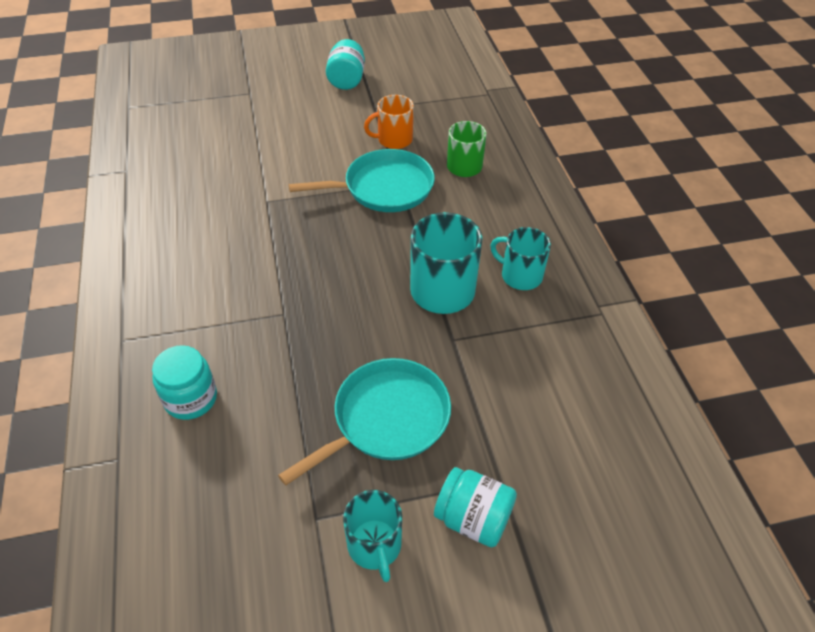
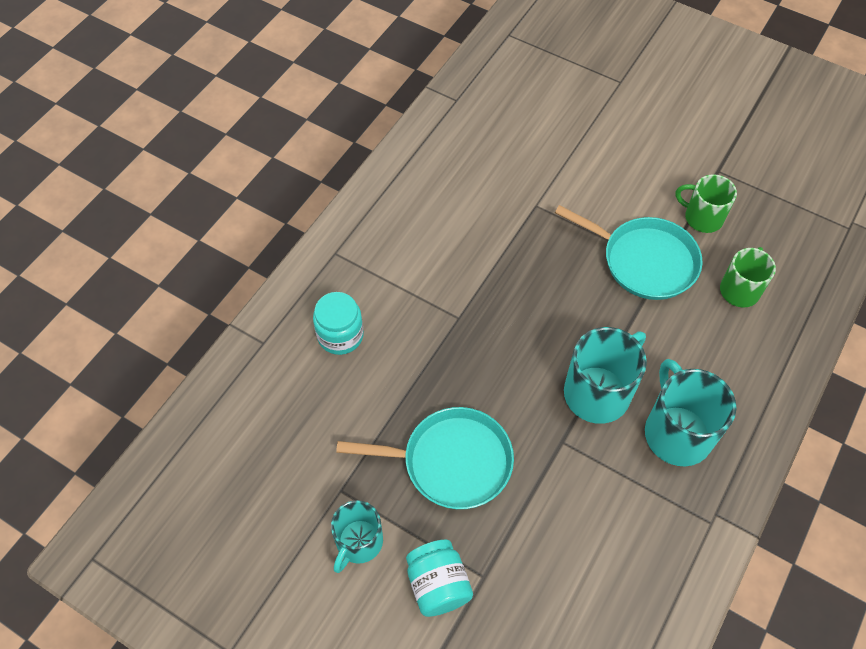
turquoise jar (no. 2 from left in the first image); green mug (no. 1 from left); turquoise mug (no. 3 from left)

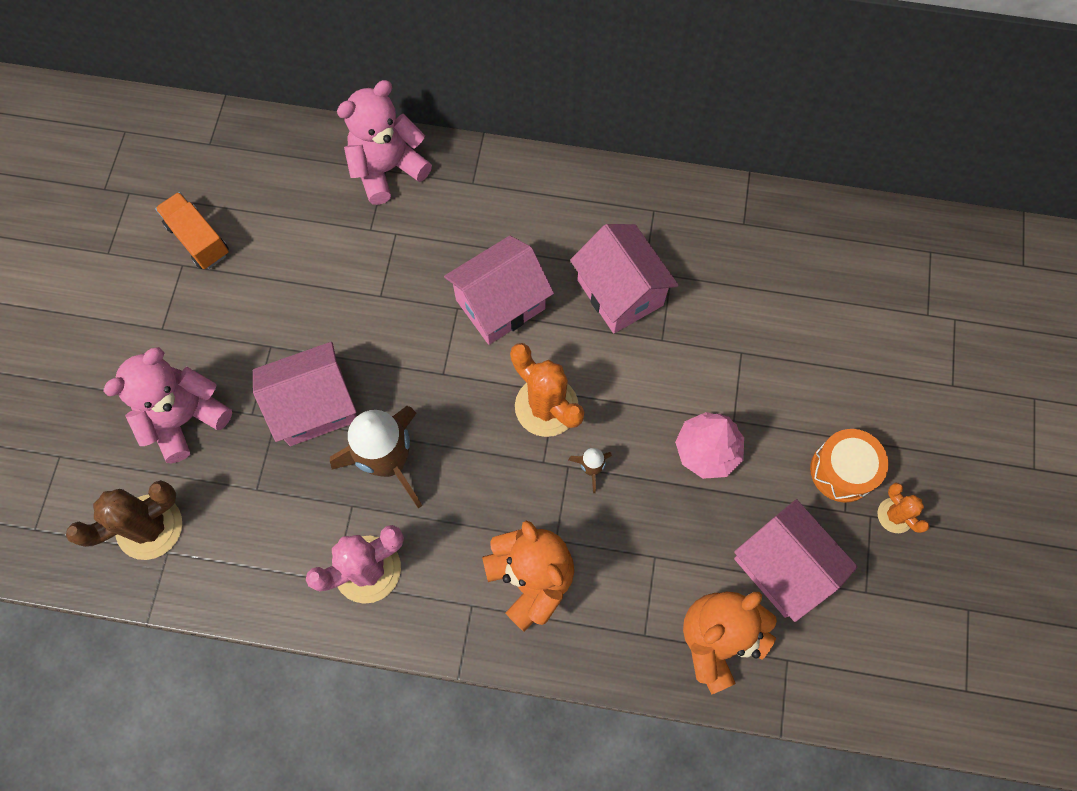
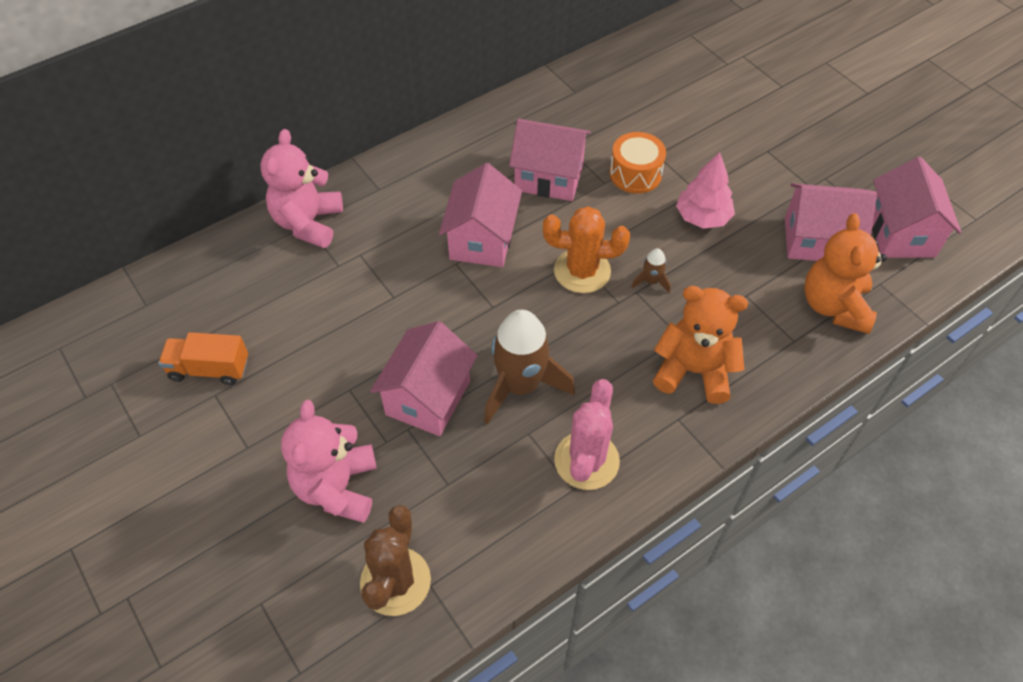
orange drum; orange cactus (no. 2 from left in the first image); pink house (no. 5 from left)

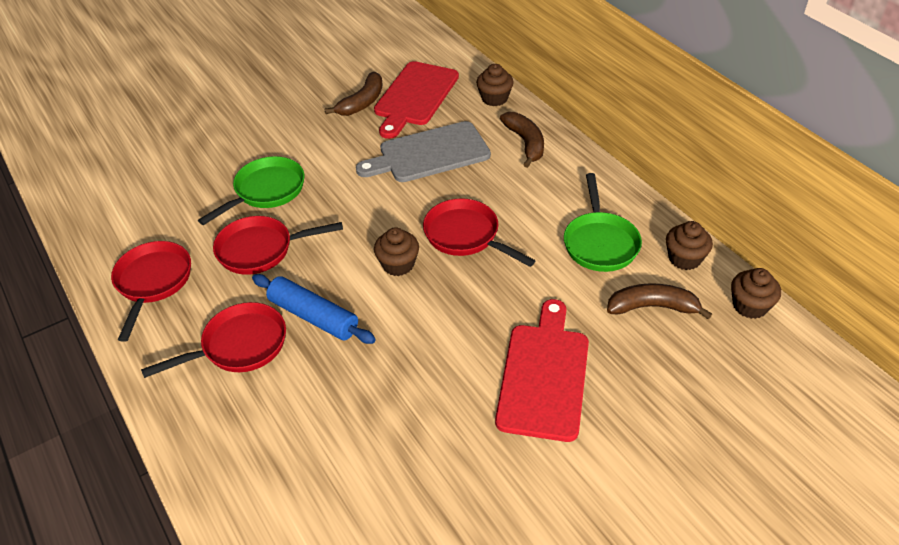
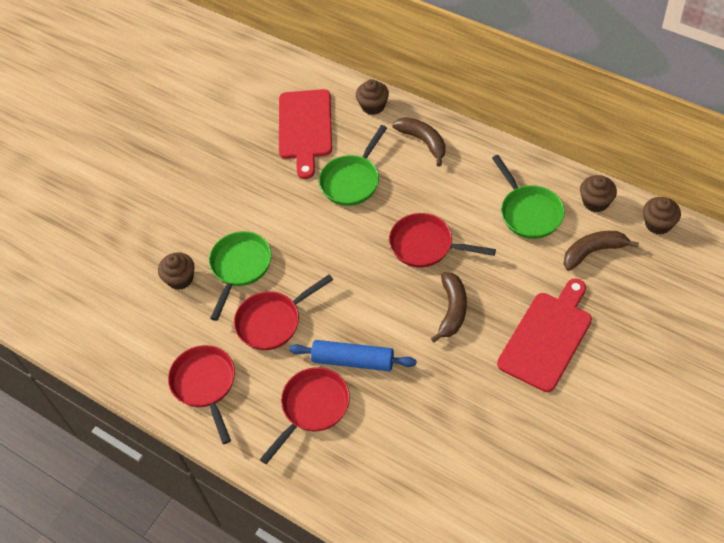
brown banana (no. 2 from left); green pan (no. 2 from left); brown cupcake (no. 1 from left); red cutting board (no. 2 from left)

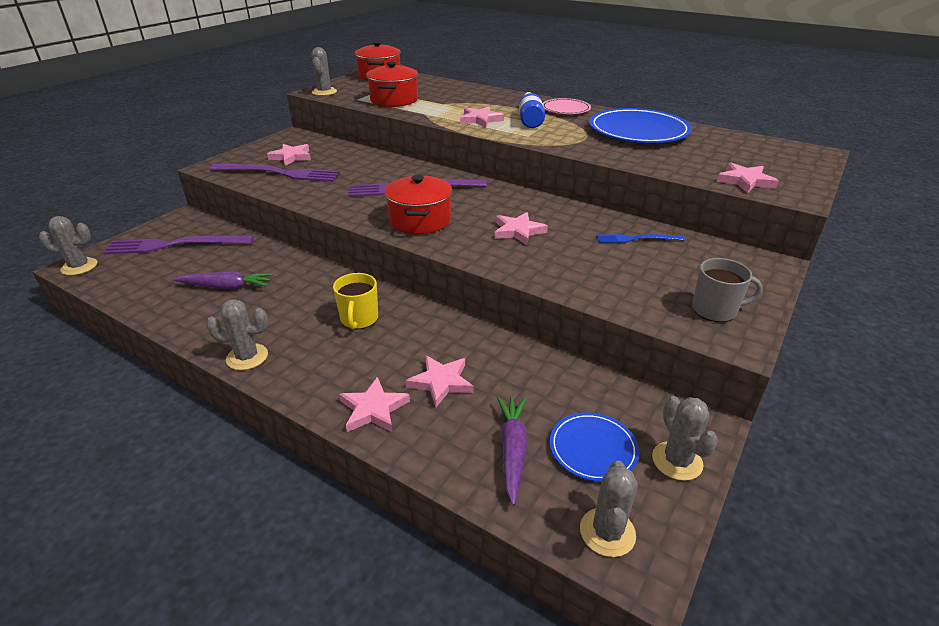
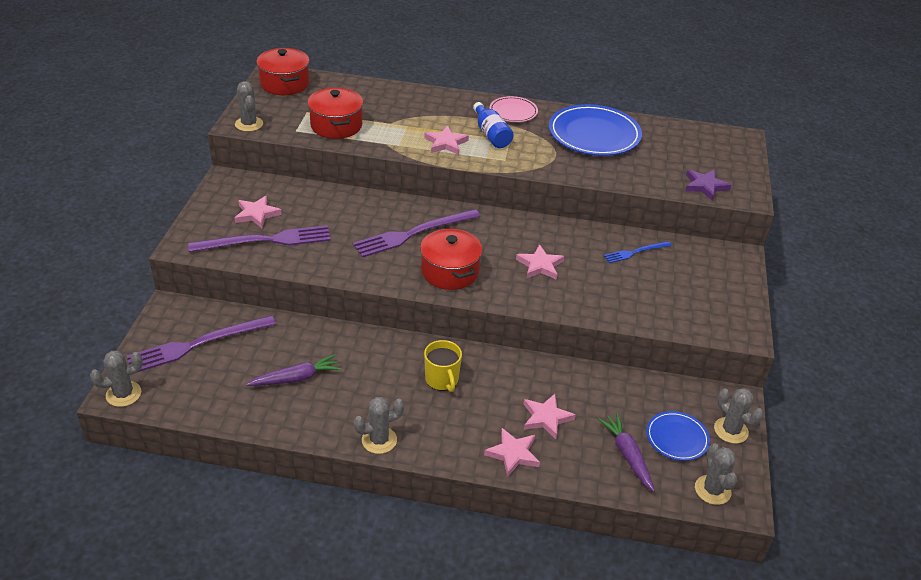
grey mug; purple star

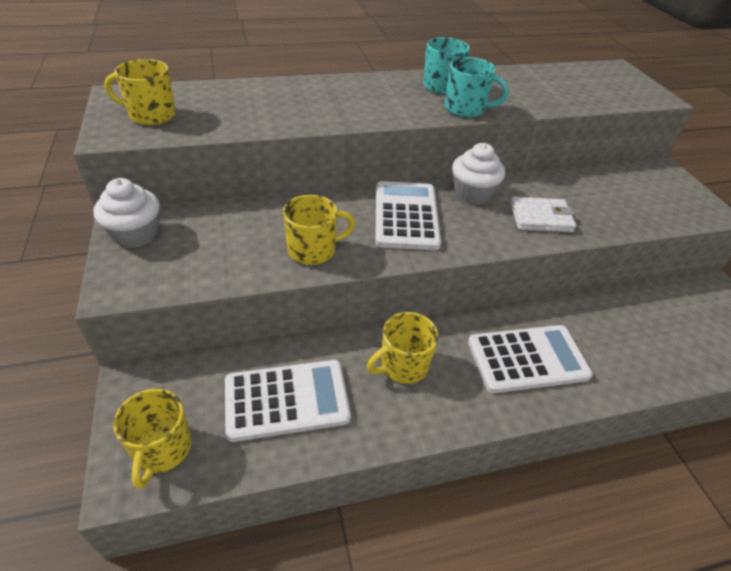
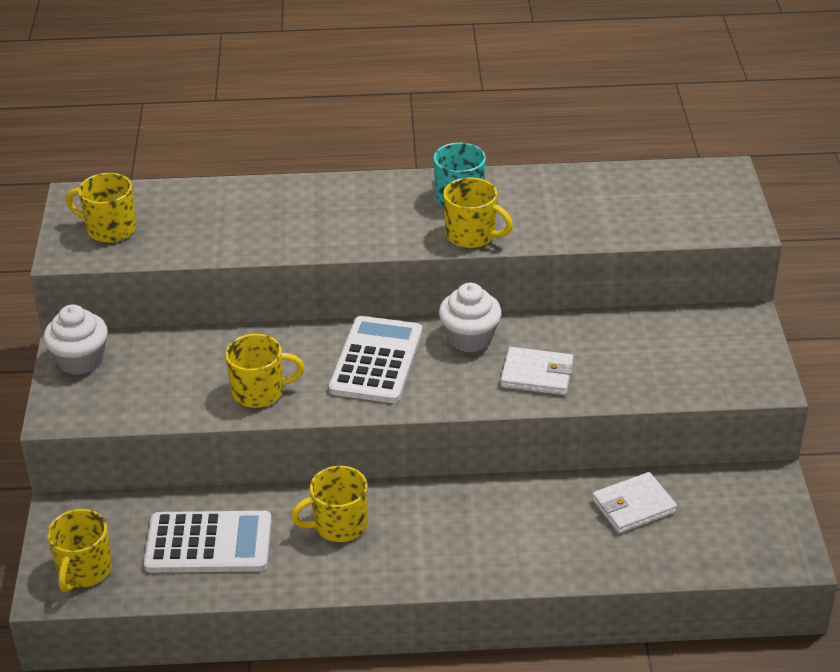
yellow mug (no. 5 from left); white calculator (no. 3 from left in the first image); white wallet (no. 2 from left)

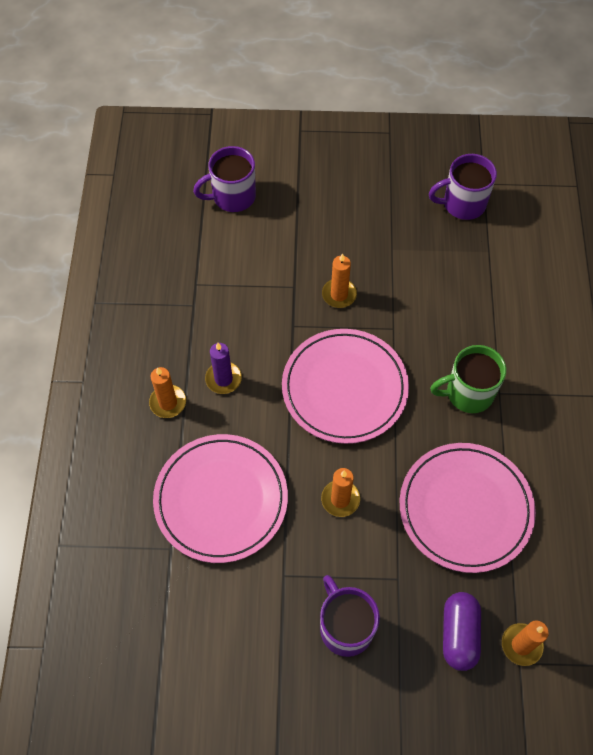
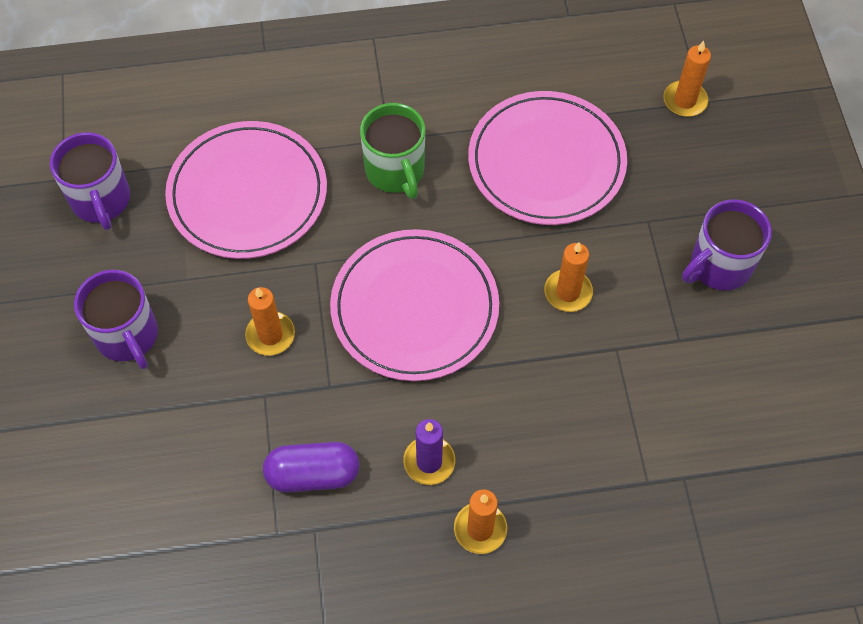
pink plate (no. 1 from left); purple mug (no. 2 from left); purple capsule

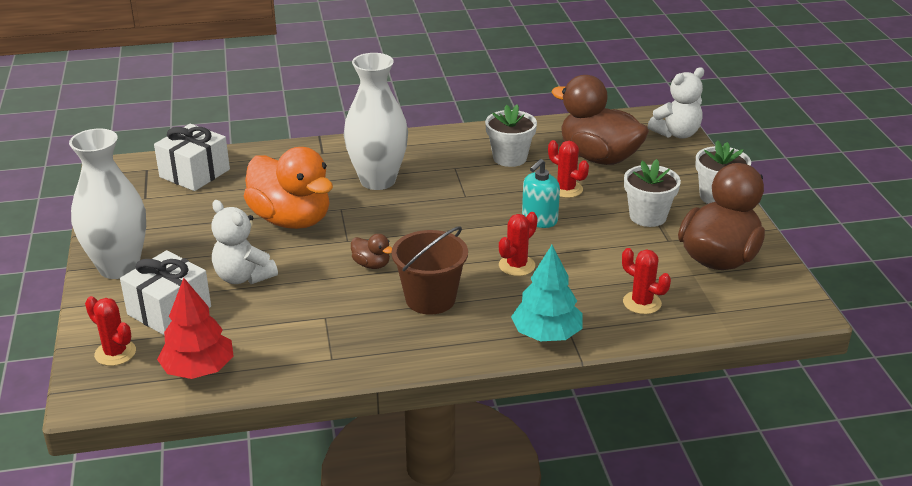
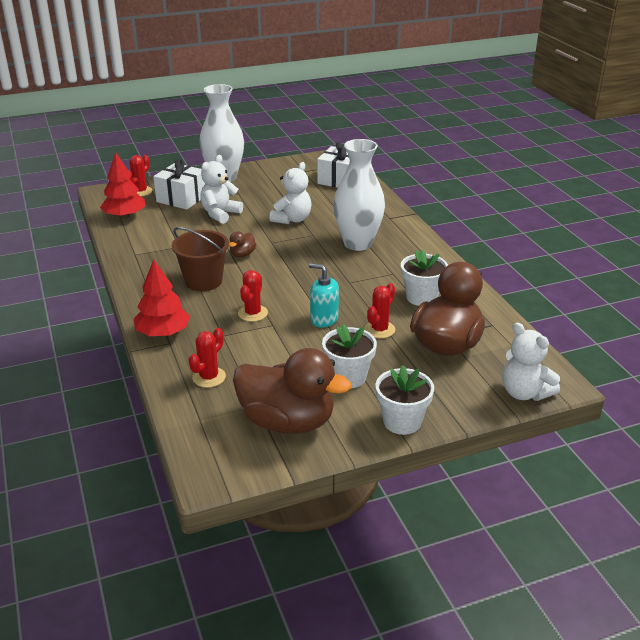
white teddy bear (no. 2 from left); red cactus (no. 3 from left); red tree (no. 2 from left)

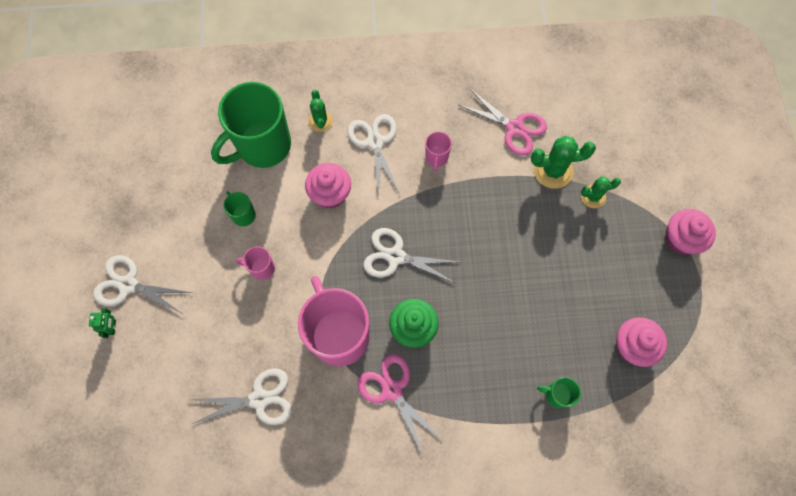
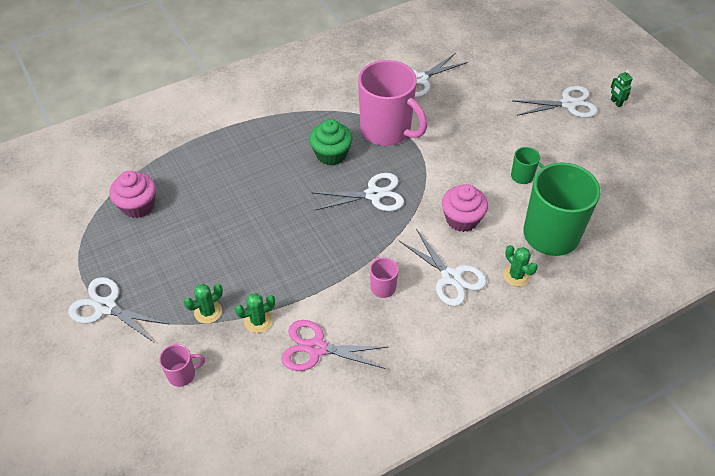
green robot; pink mug (no. 1 from left); pink scissors (no. 1 from left in the first image); green cactus (no. 2 from left); green mug (no. 3 from left in the first image); white scissors (no. 1 from left)

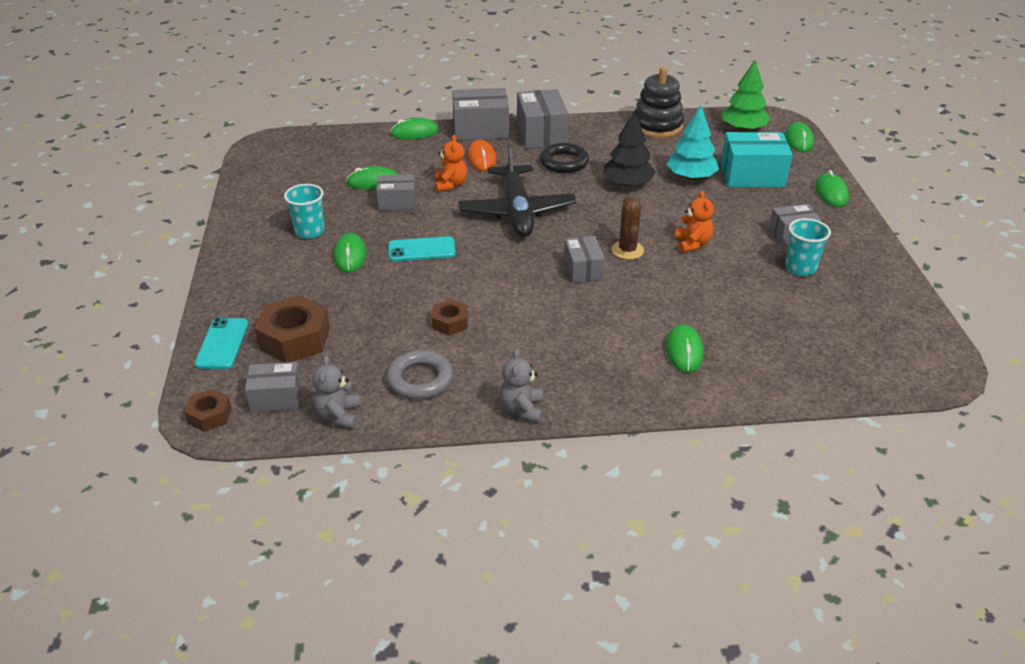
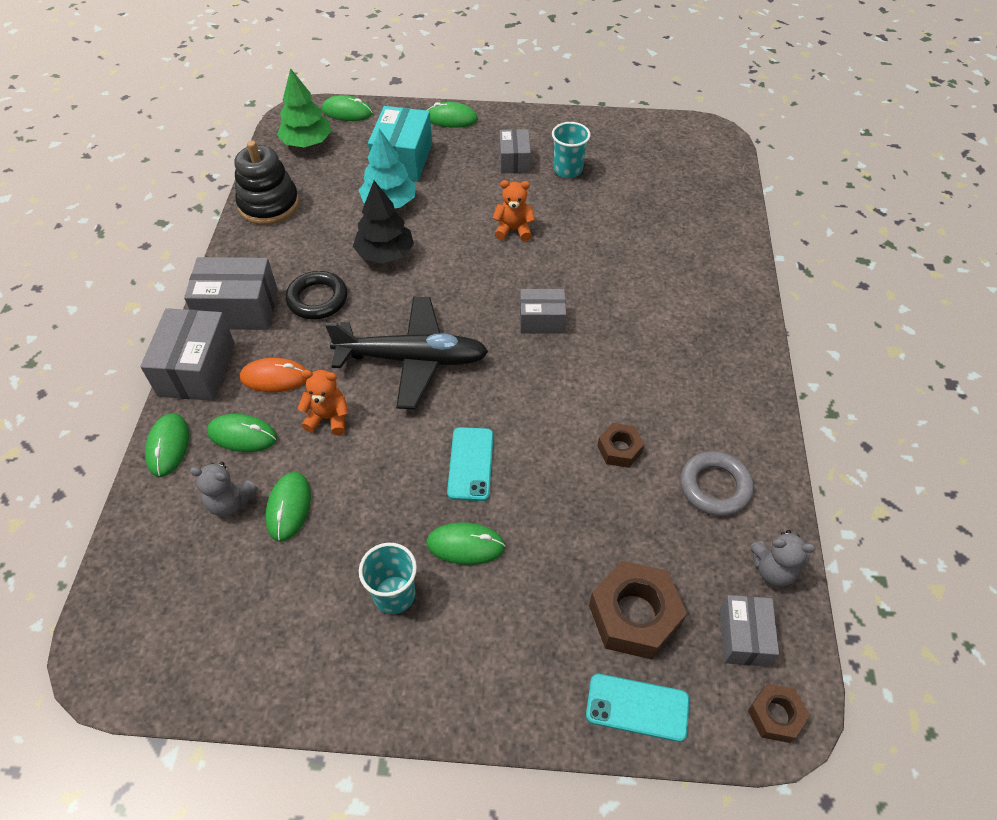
grey box (no. 2 from left in the first image); grey teddy bear (no. 1 from left); brown cactus; green mouse (no. 2 from left)

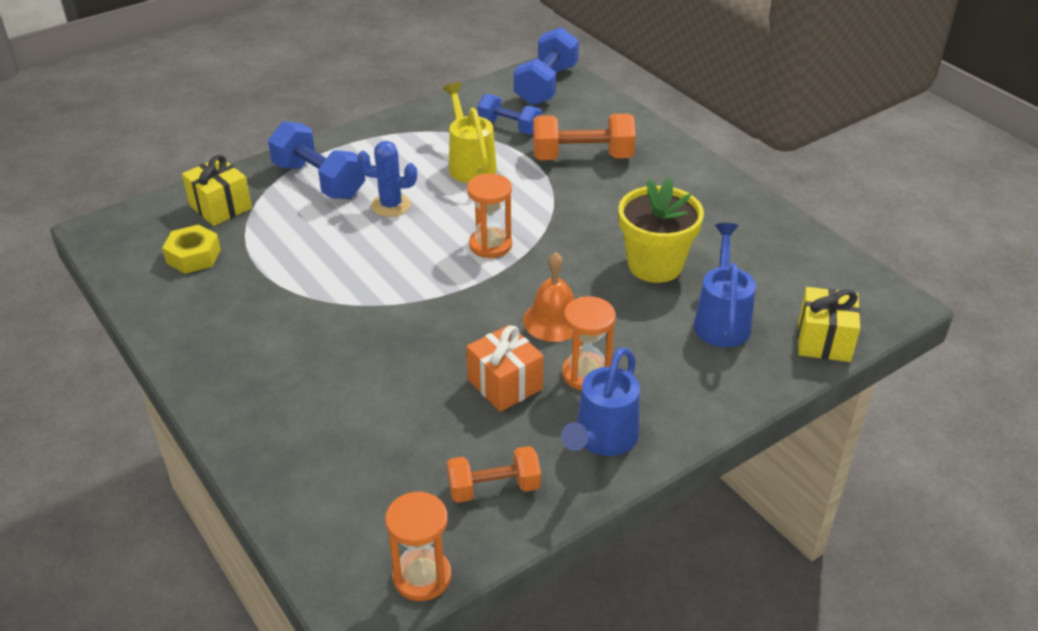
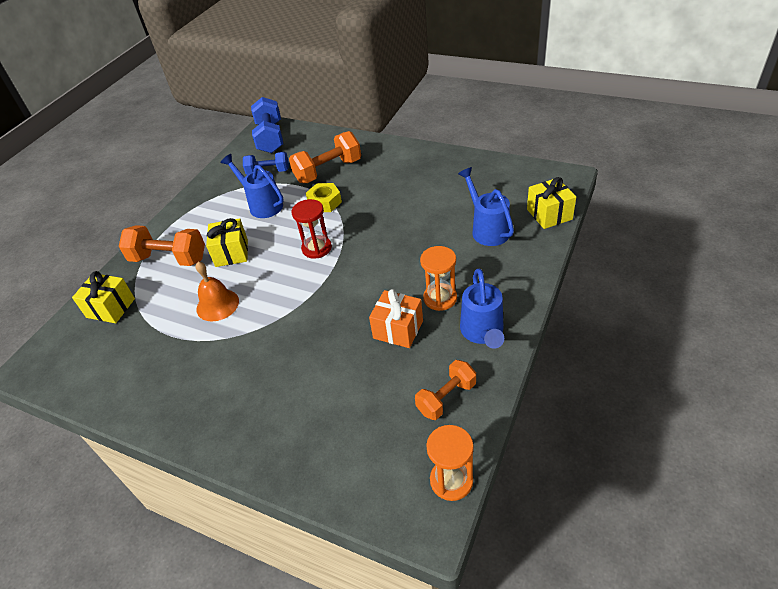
yellow nut; orange dumbbell (no. 1 from left); yellow gift (no. 2 from left); blue watering can (no. 1 from left); red hourglass; orange bell; yellow flower pot

